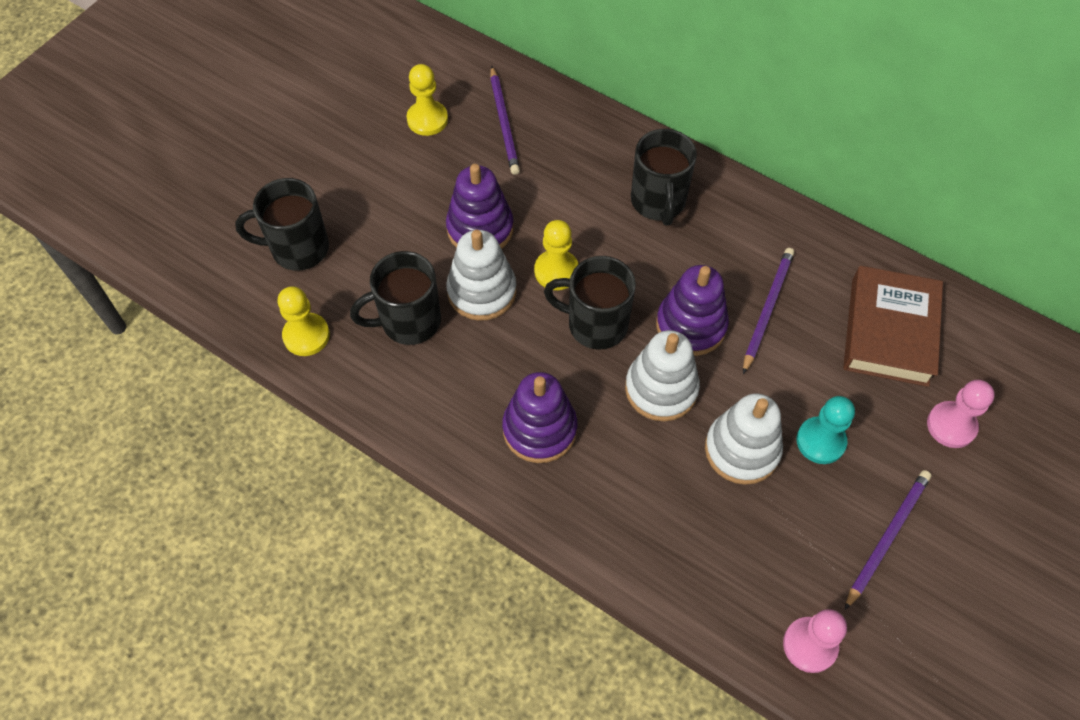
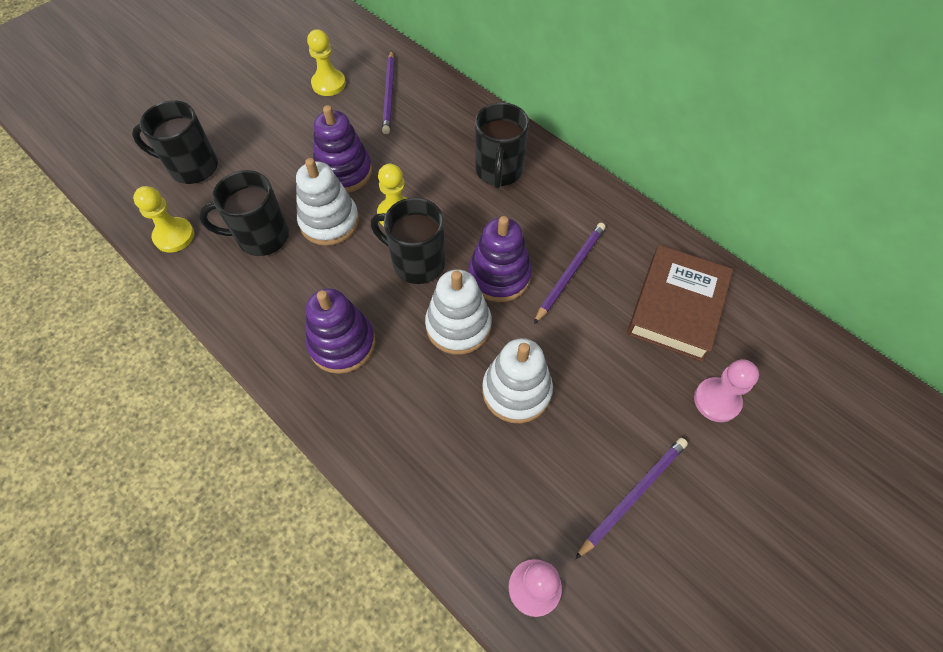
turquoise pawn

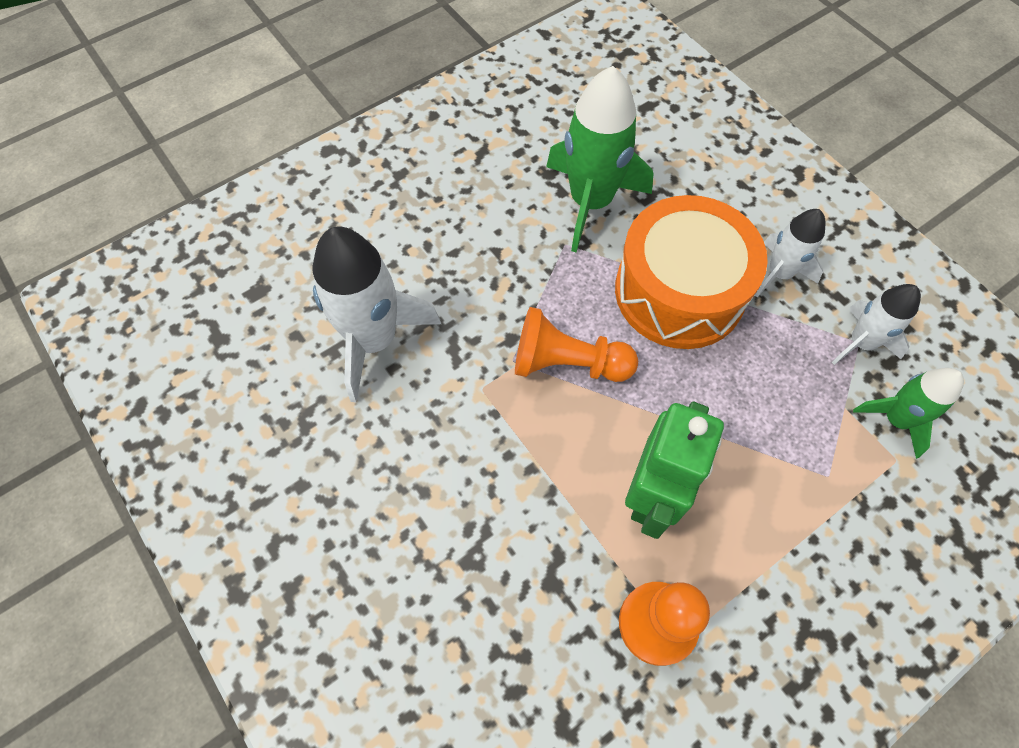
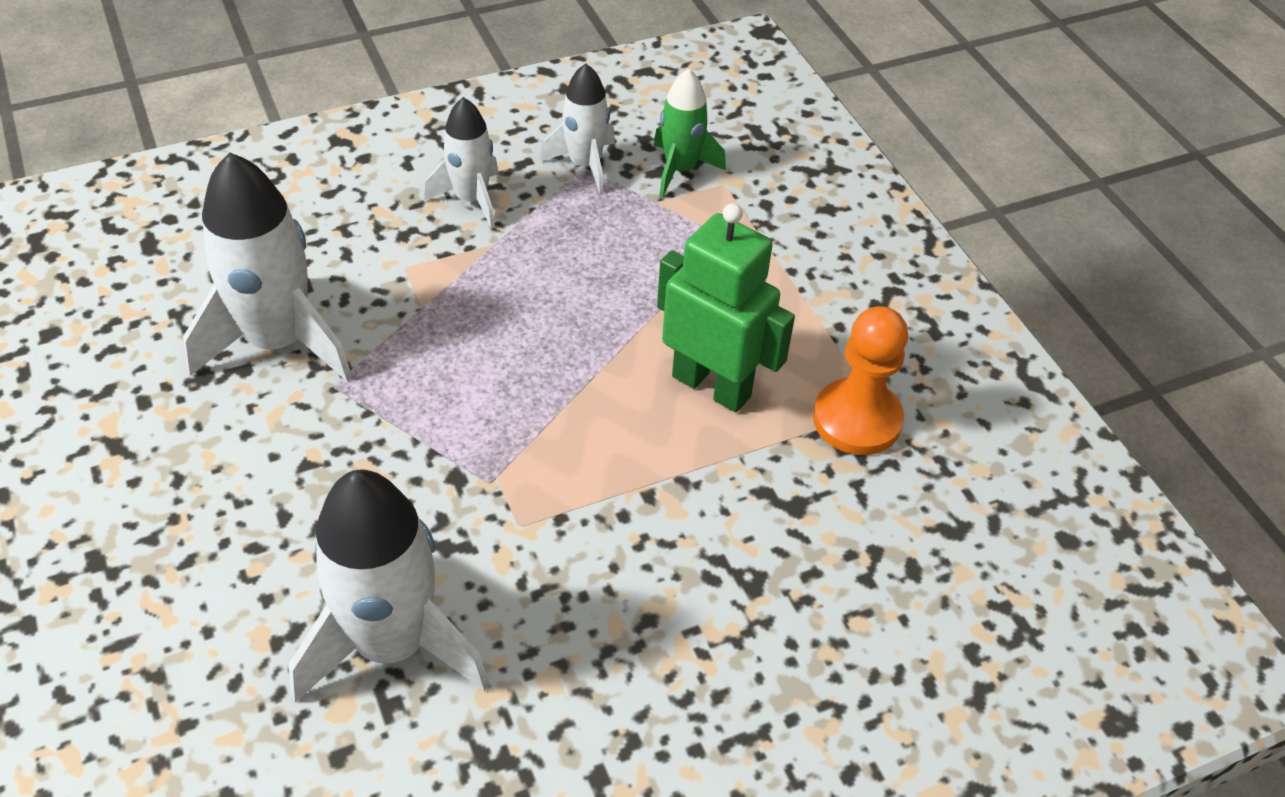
orange pawn (no. 1 from left in the first image); white rocket (no. 1 from left); orange drum

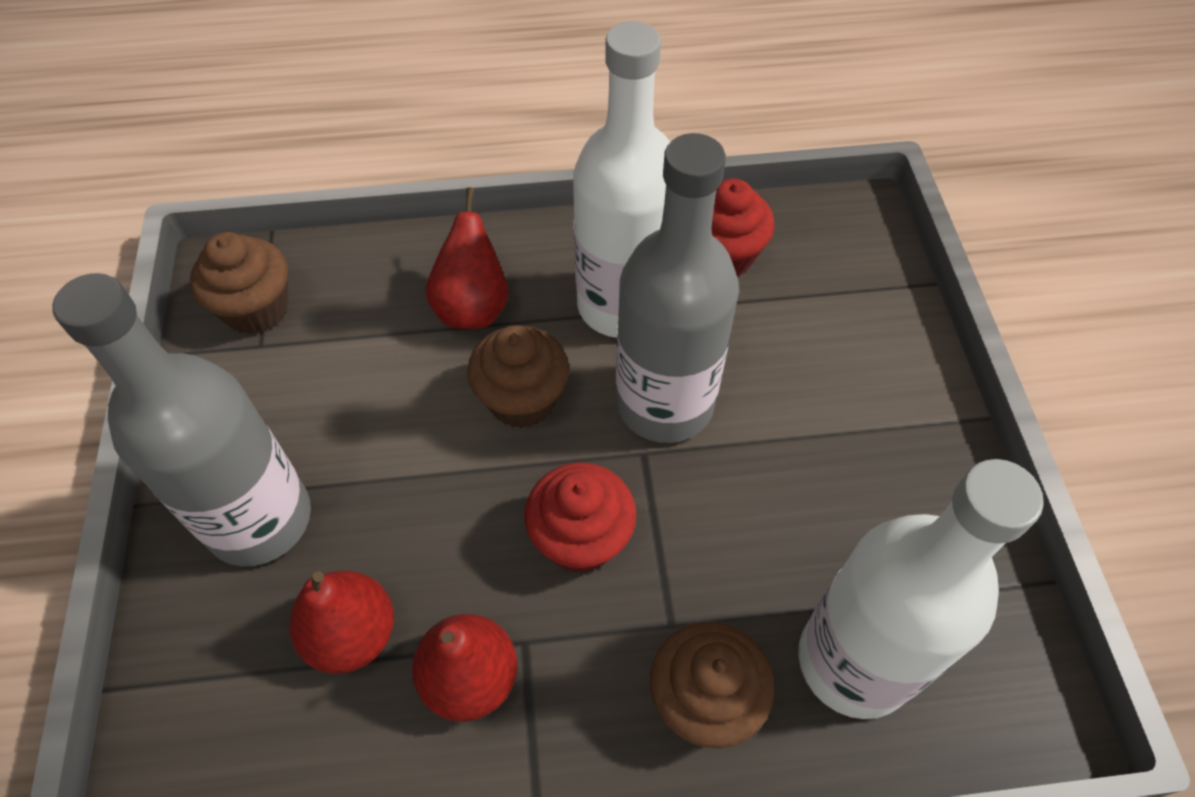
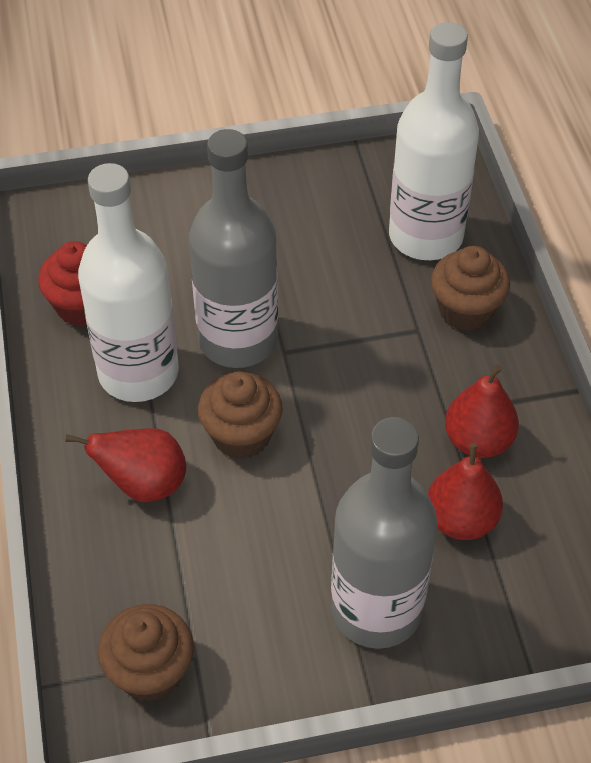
red cupcake (no. 1 from left in the first image)

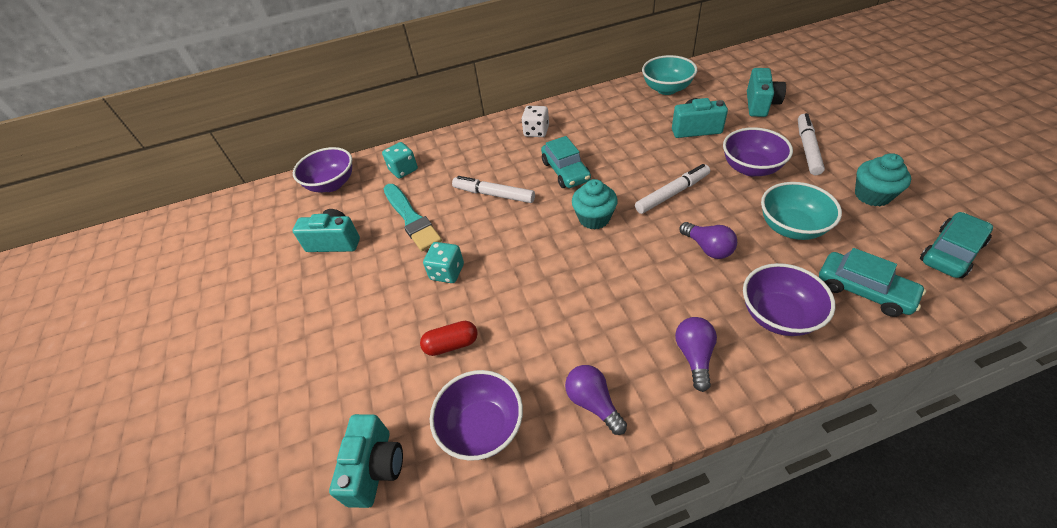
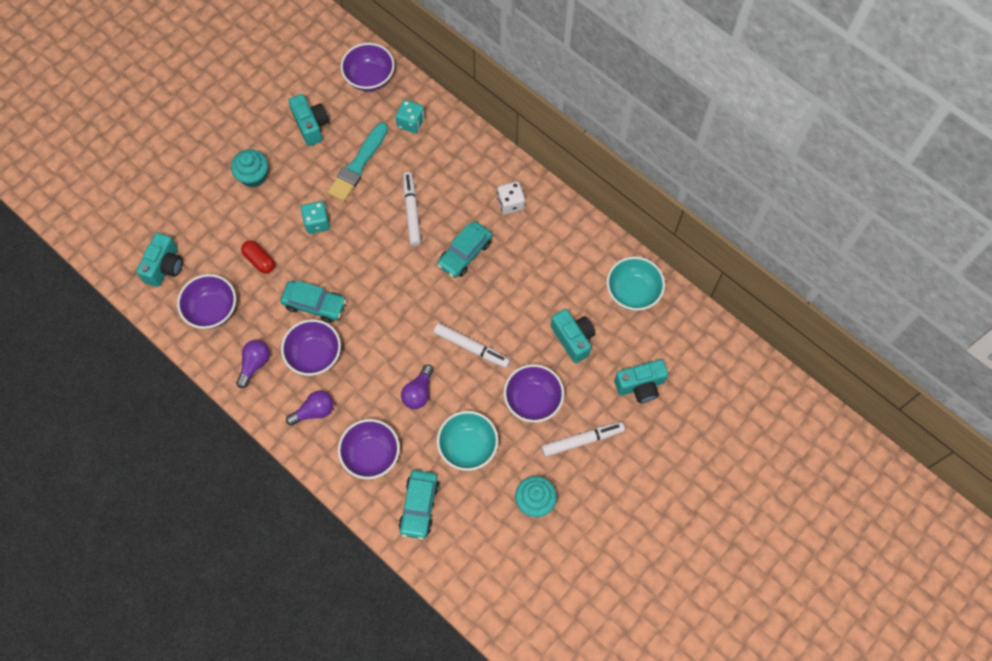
turquoise camera (no. 1 from left); turquoise cupcake (no. 1 from left); turquoise car (no. 1 from left); purple bowl (no. 2 from left)

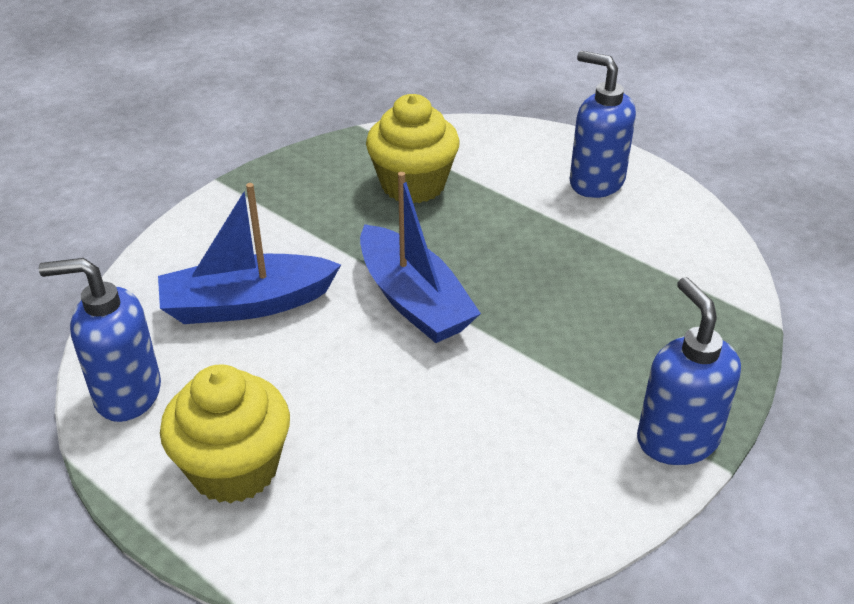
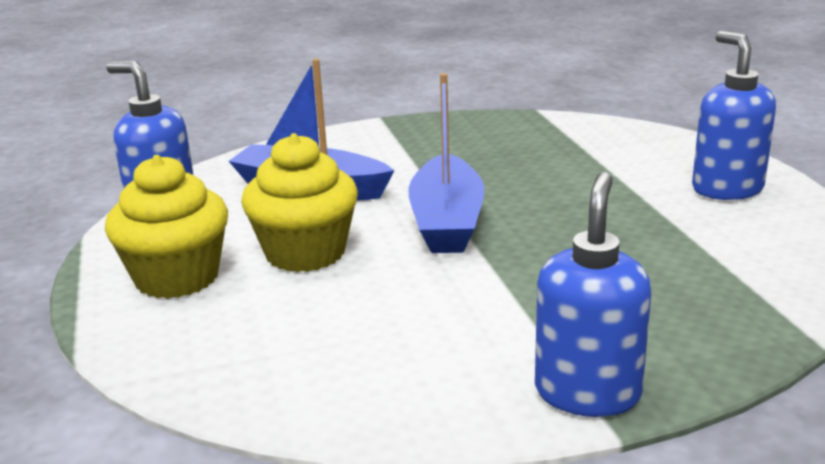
yellow cupcake (no. 2 from left)

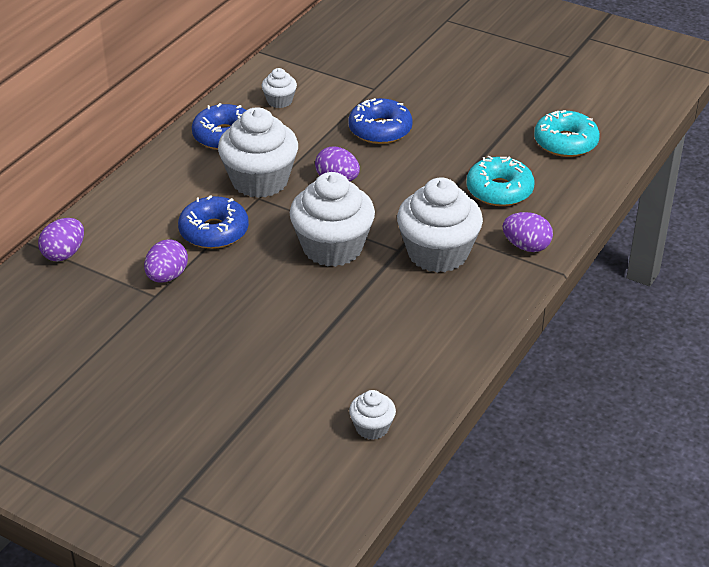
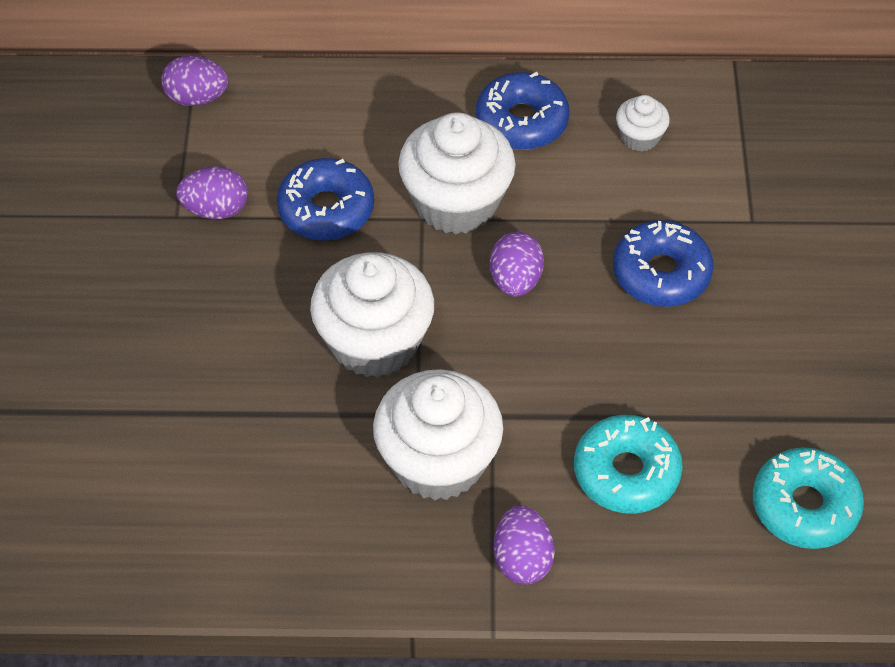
white cupcake (no. 4 from left in the first image)

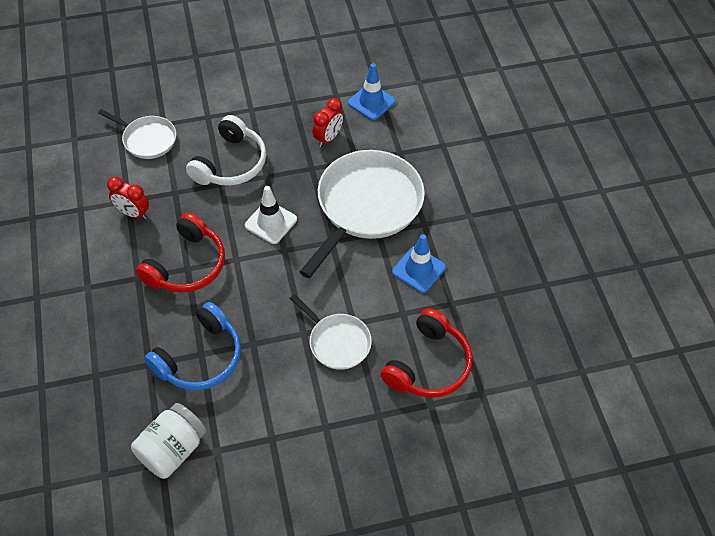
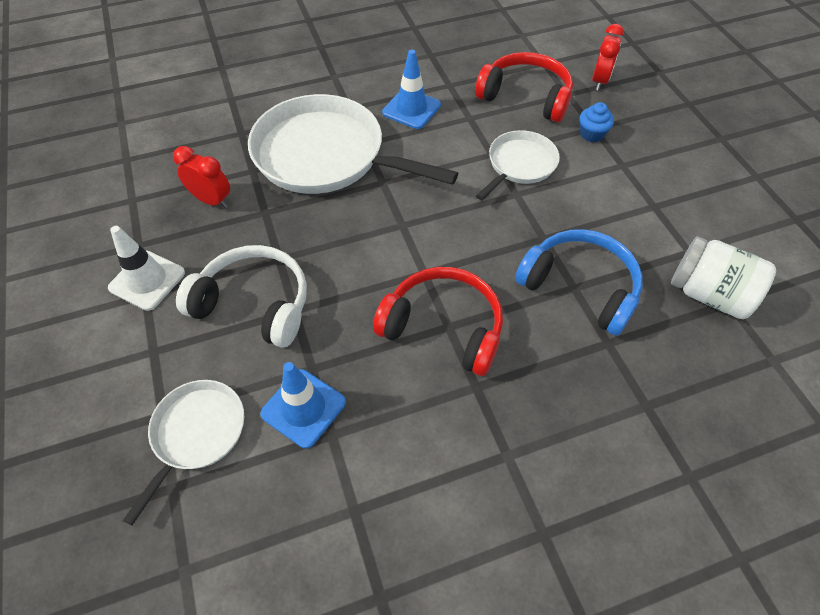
red clock (no. 2 from left); white traffic cone; blue traffic cone (no. 1 from left); blue cupcake

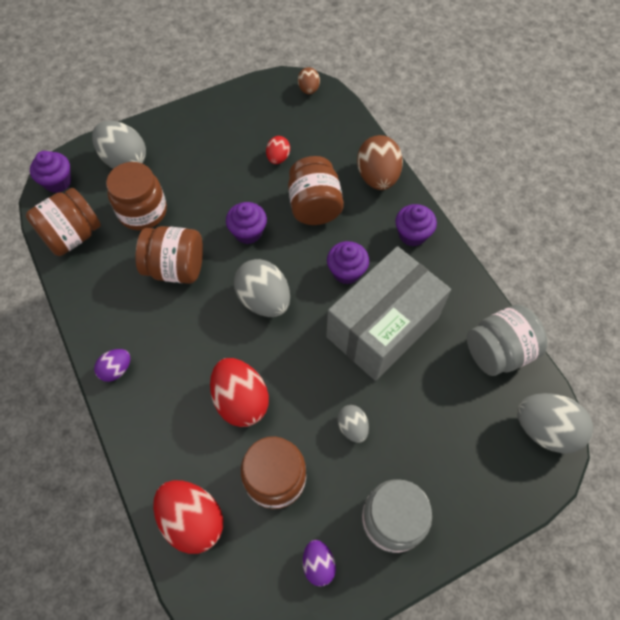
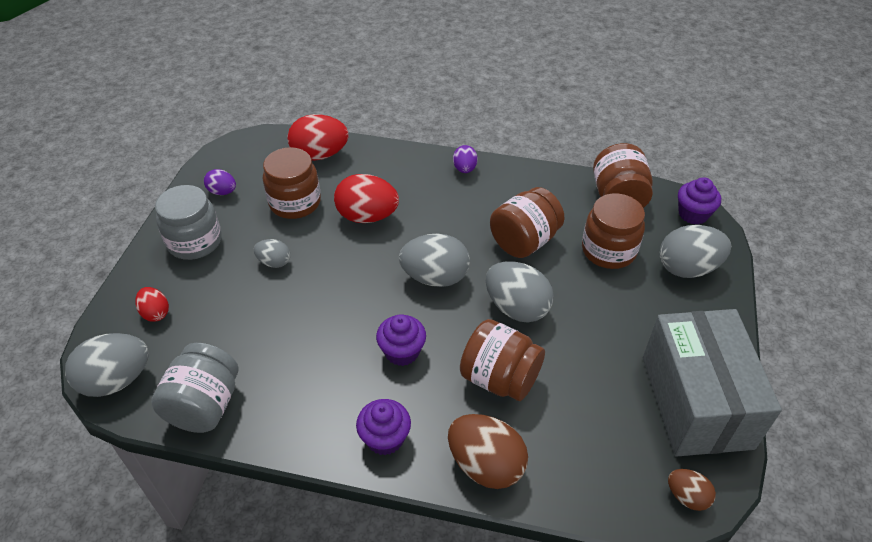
grey egg (no. 4 from left); red egg (no. 1 from left); grey box

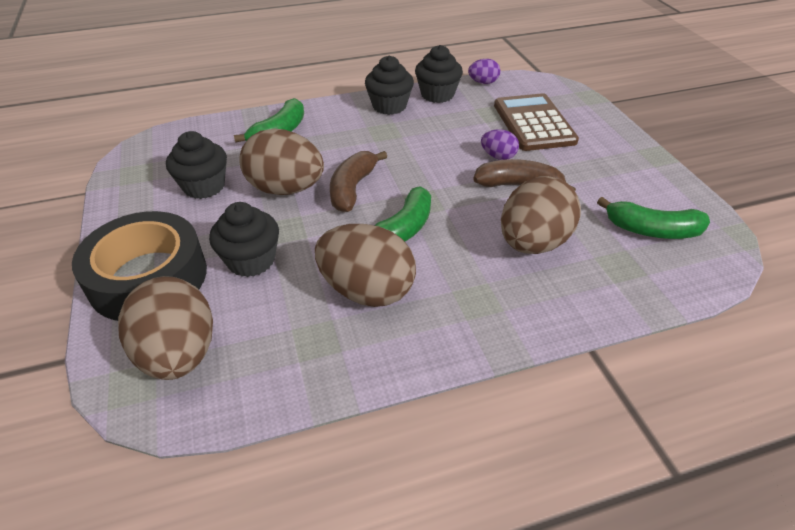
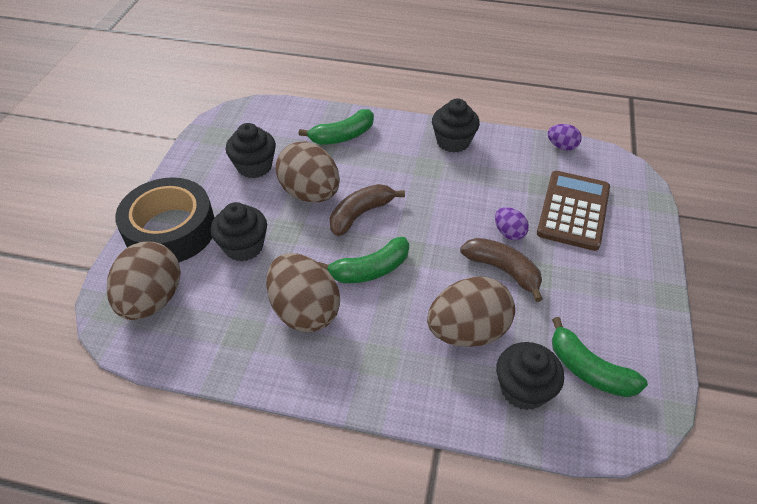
black cupcake (no. 4 from left)

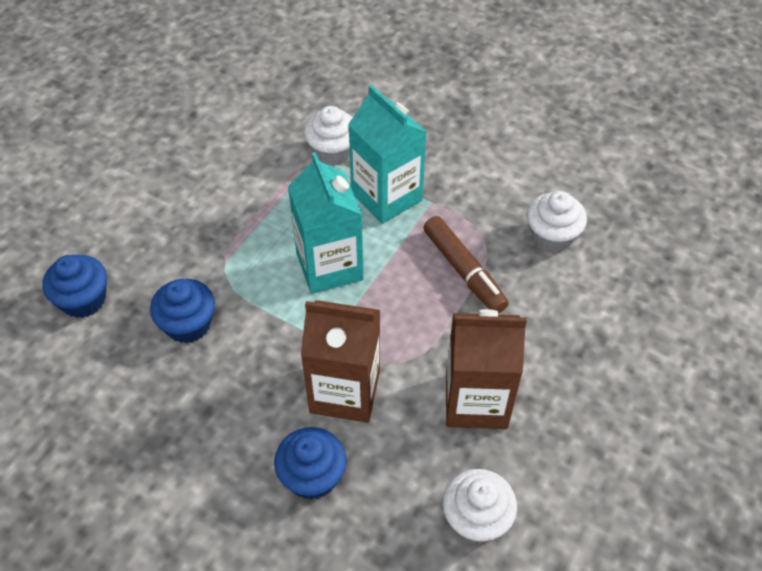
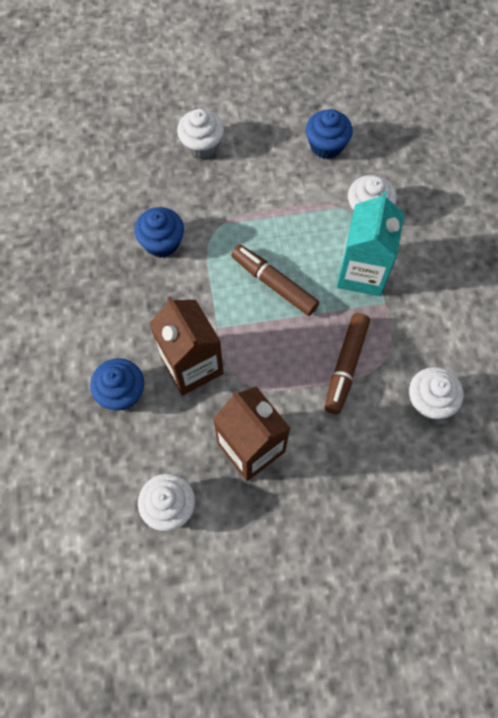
blue cupcake (no. 3 from left); brown marker (no. 1 from left); white cupcake (no. 2 from left)

